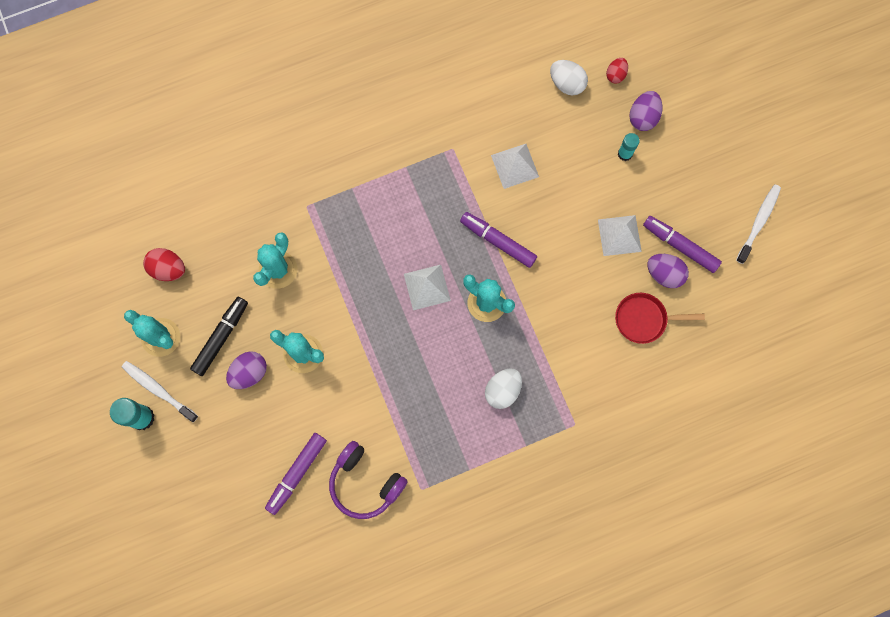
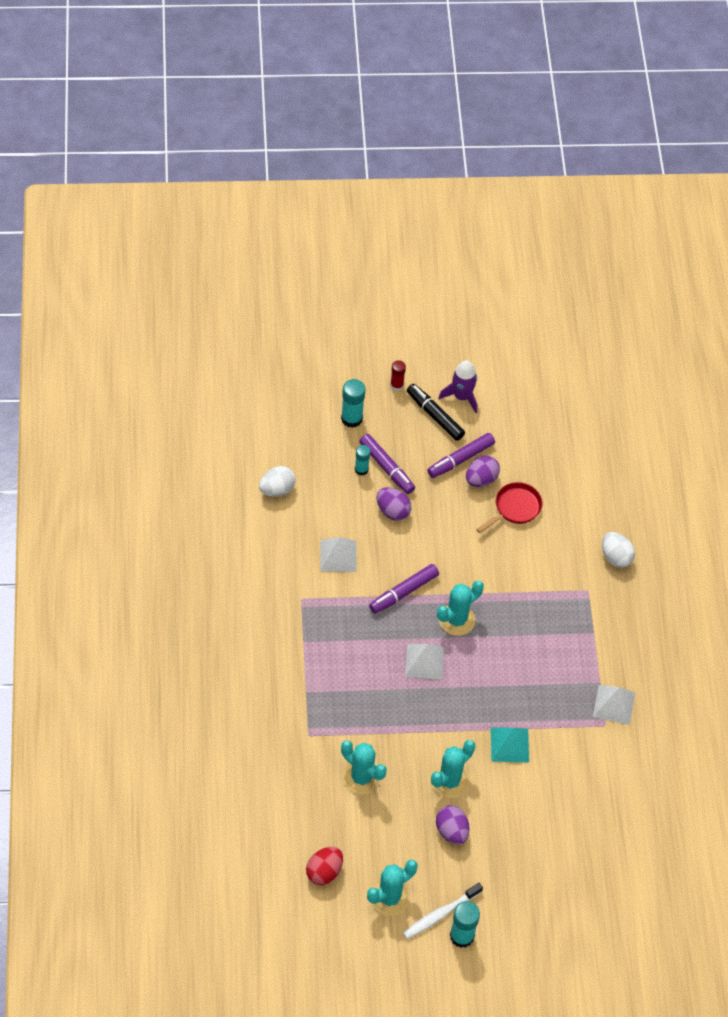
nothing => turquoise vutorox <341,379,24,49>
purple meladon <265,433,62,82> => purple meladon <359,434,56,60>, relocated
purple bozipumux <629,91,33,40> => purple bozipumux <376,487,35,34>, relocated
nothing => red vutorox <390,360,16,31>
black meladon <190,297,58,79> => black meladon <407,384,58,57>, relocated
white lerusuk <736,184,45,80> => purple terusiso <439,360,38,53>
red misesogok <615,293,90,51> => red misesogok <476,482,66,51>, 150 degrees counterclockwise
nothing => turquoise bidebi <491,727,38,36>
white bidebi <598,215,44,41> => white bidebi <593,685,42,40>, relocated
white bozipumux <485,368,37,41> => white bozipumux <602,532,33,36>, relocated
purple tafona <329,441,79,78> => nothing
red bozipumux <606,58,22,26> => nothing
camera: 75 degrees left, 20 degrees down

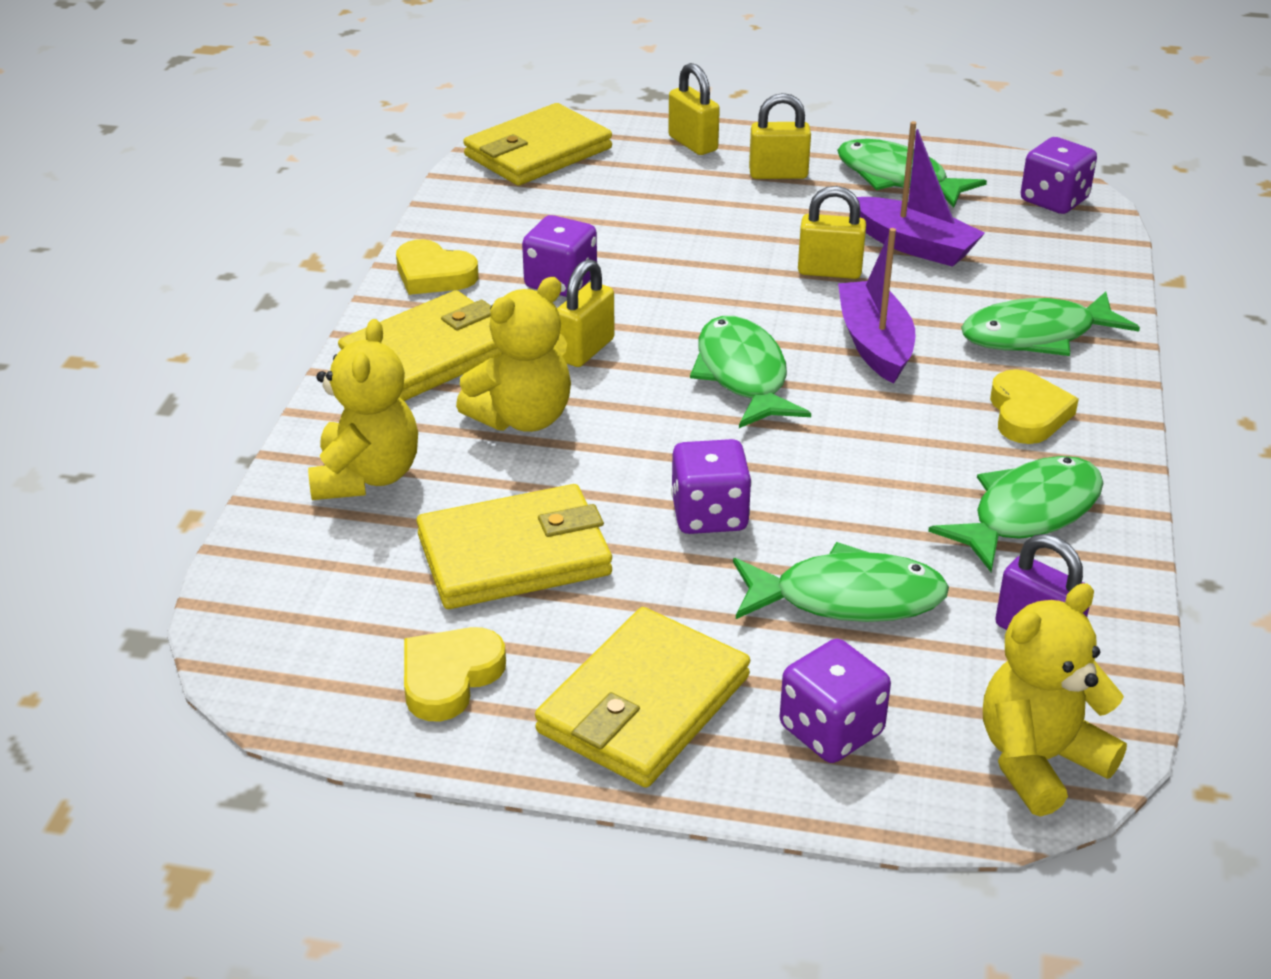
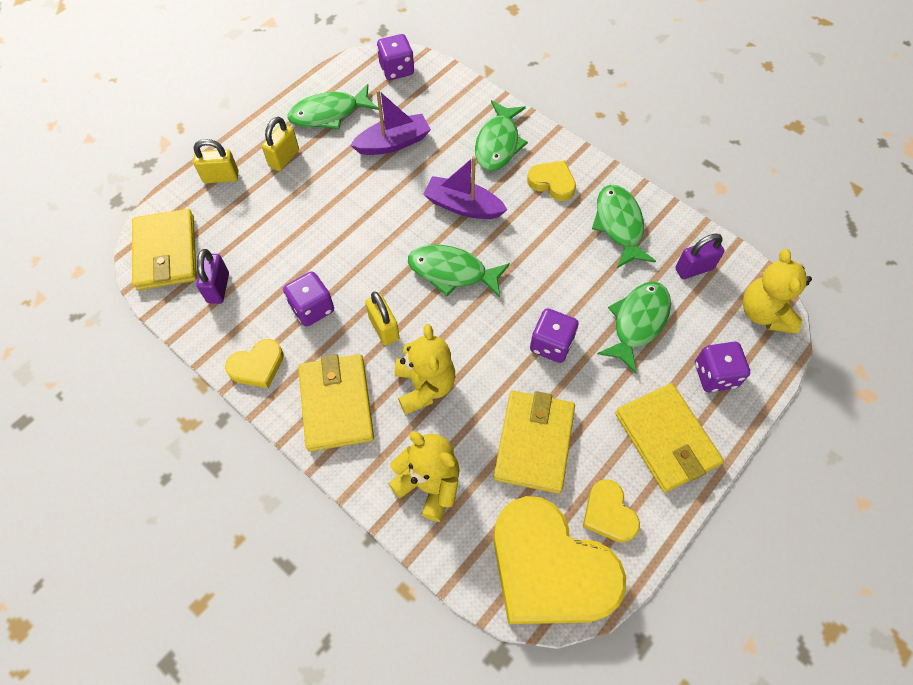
nothing => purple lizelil <196,249,33,55>
nothing => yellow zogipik <493,496,133,128>
yellow lizelil <798,186,68,93> => nothing
camera: 60 degrees left, 25 degrees up

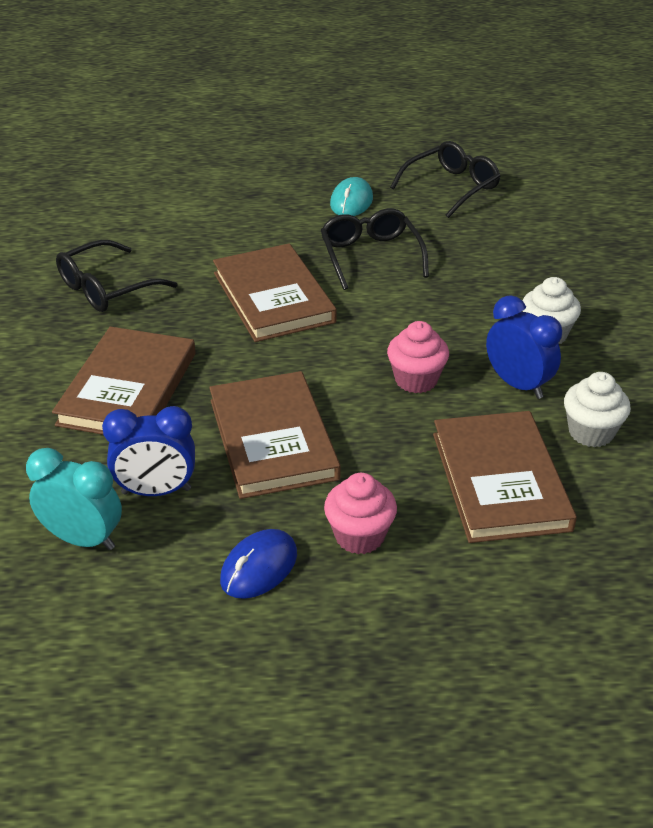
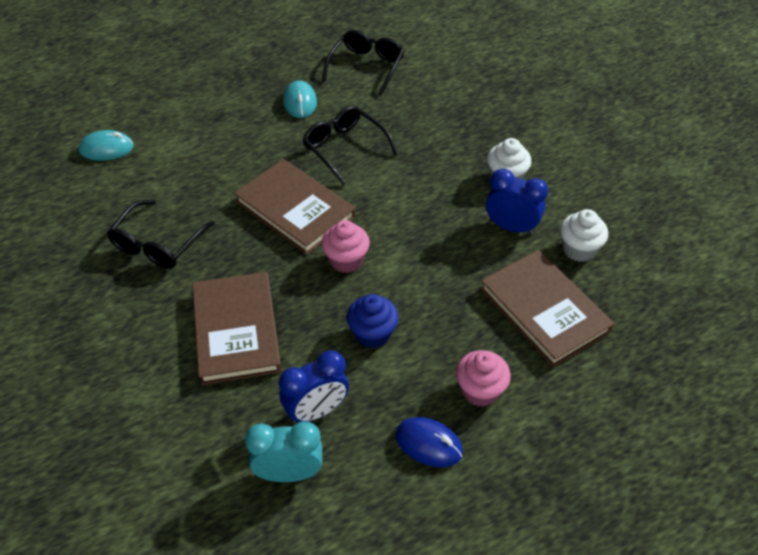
nothing => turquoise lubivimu <79,130,55,31>
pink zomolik <387,321,62,72> => pink zomolik <321,220,49,53>, relocated
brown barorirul <209,371,132,128> => blue zomolik <347,294,51,55>
blue lubivimu <220,529,77,70> => blue lubivimu <395,417,68,50>, 75 degrees counterclockwise
camera: 25 degrees left, 10 degrees up

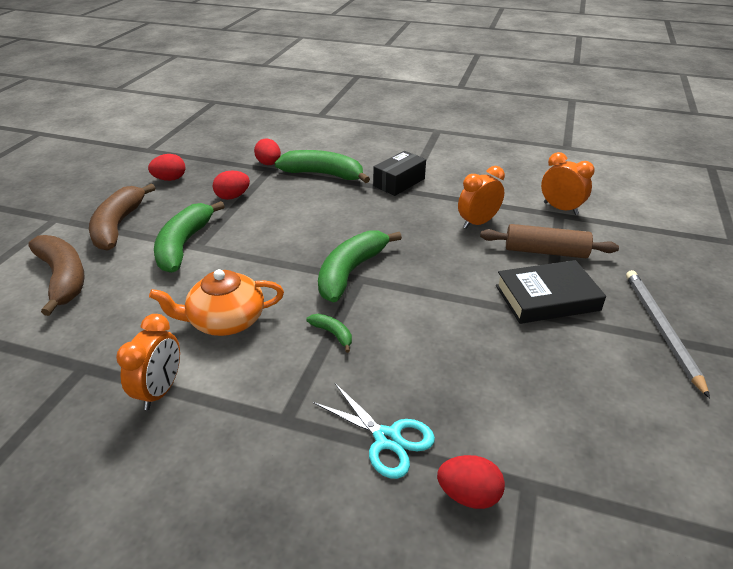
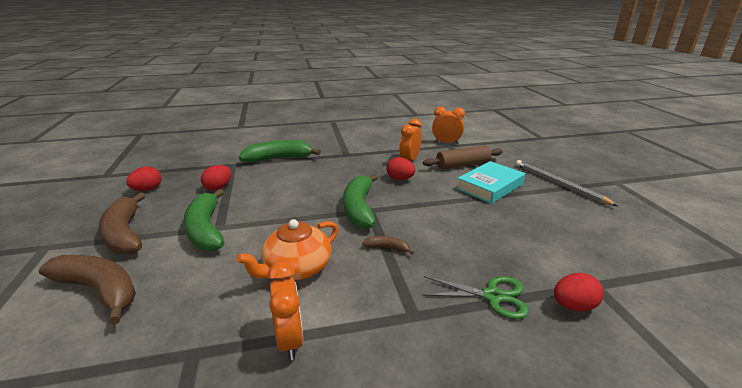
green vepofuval <306,314,46,39> => brown vepofuval <362,236,52,18>
red bozipumux <254,139,27,26> => red bozipumux <386,157,29,23>, relocated
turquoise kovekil <313,383,122,96> => green kovekil <422,276,107,43>
black barorirul <496,260,110,64> => turquoise barorirul <456,161,69,43>
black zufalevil <373,151,53,45> => nothing
camera: 30 degrees left, 10 degrees down

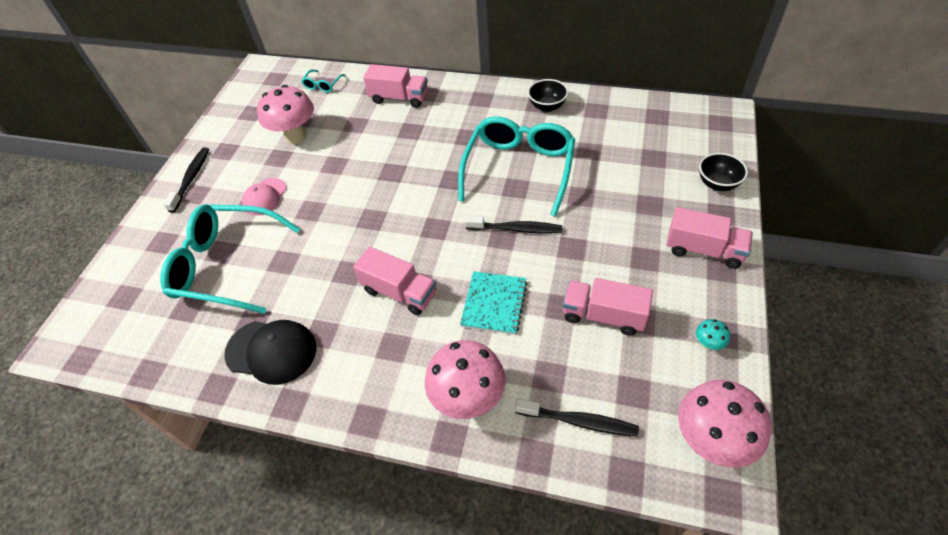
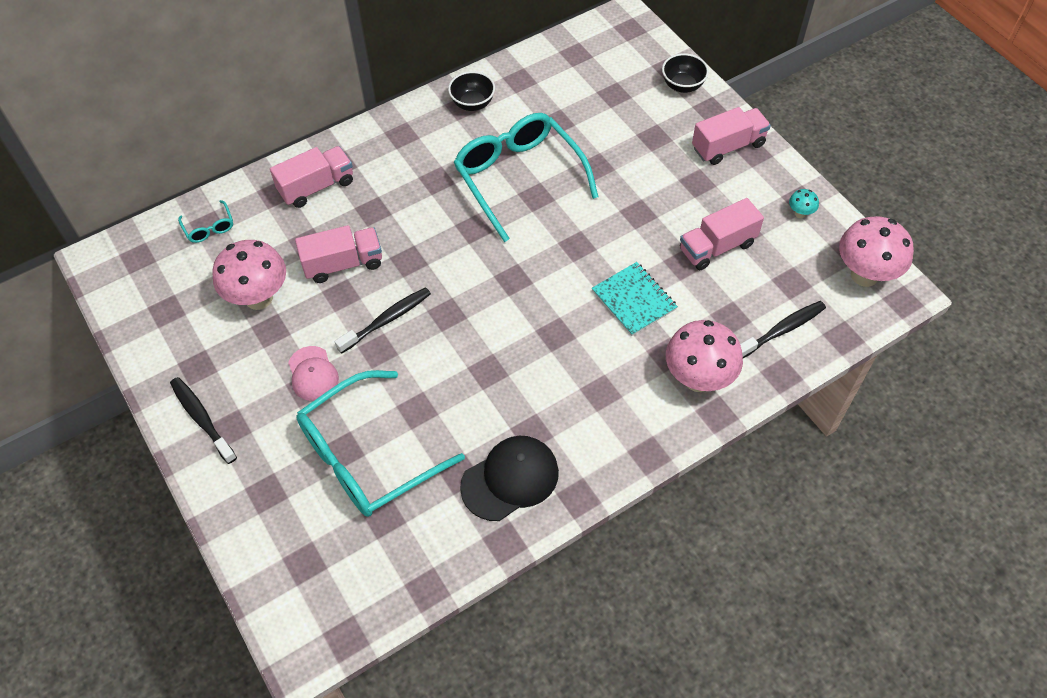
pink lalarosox <353,247,83,68> => pink lalarosox <295,225,87,58>, relocated
black lerusuk <465,216,97,18> => black lerusuk <334,287,97,67>, relocated
camera: 50 degrees left, 5 degrees up

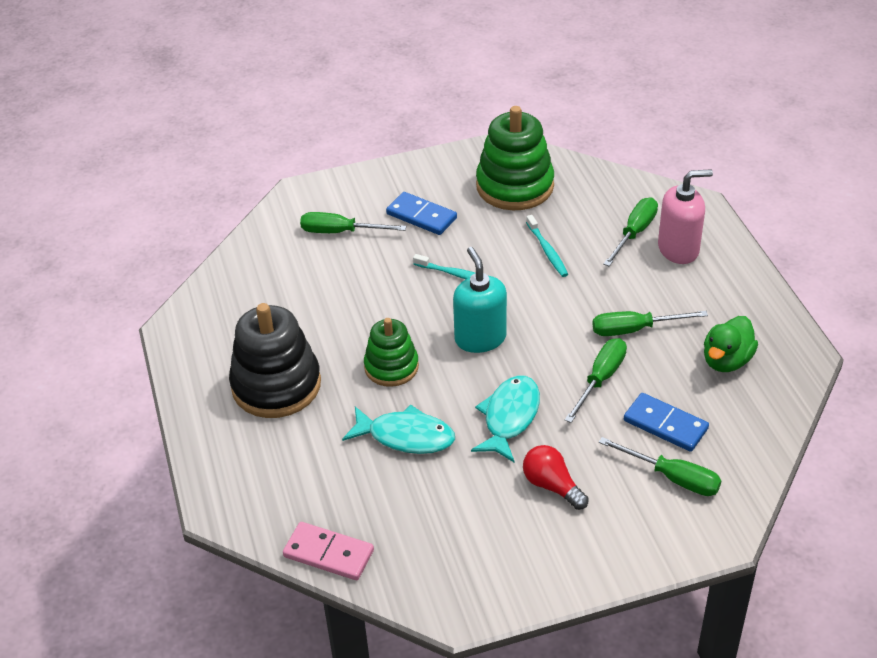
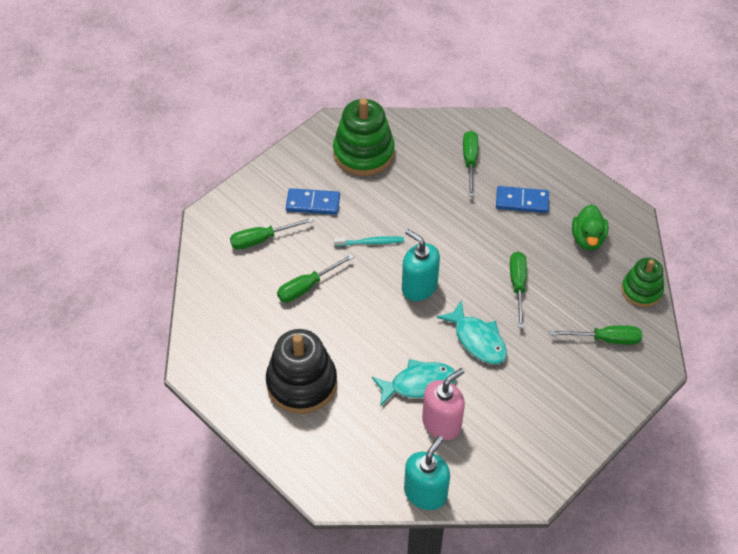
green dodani <592,311,116,25> => green dodani <277,254,77,48>, relocated
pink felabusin <283,522,91,58> => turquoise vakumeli <404,436,46,74>
pink vakumeli <658,169,55,95> => pink vakumeli <422,368,43,72>, relocated
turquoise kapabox <471,375,69,87> => turquoise kapabox <437,300,70,64>, 150 degrees clockwise
blue felabusin <624,393,85,59> => blue felabusin <496,186,53,27>, relocated
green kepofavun <364,318,55,69> => green kepofavun <621,258,43,49>, relocated
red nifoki <523,445,66,65> => nothing
turquoise lerusuk <526,215,42,62> => nothing
camera: 30 degrees left, 10 degrees up

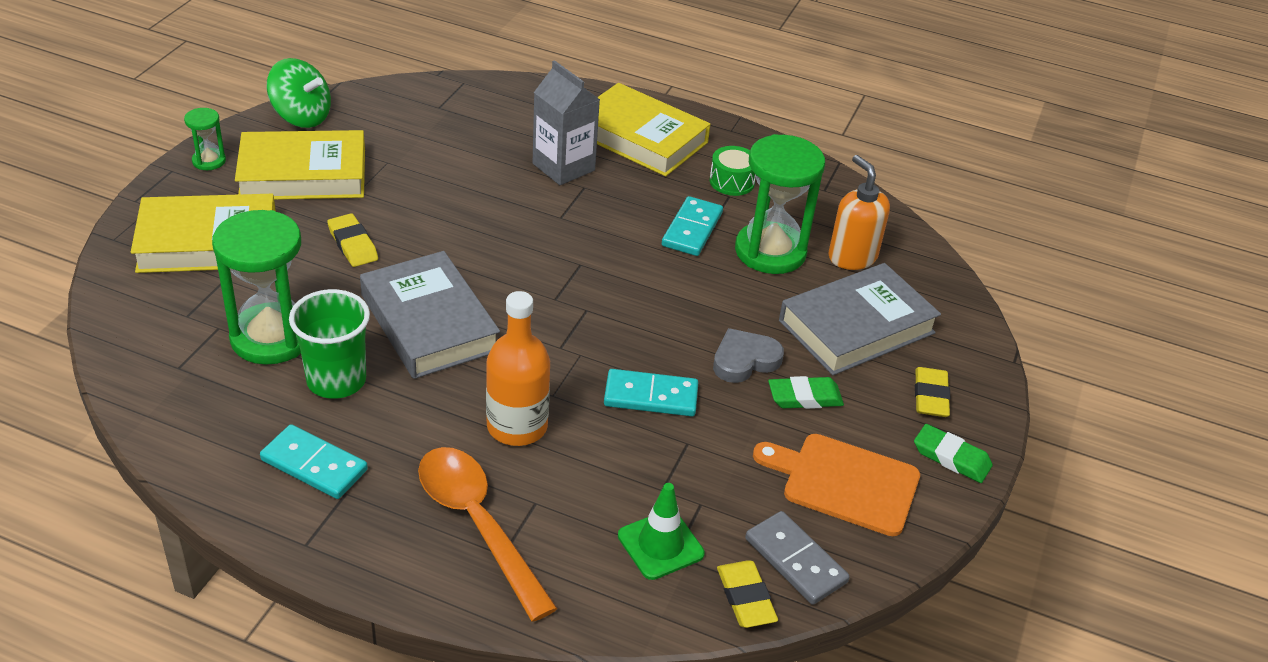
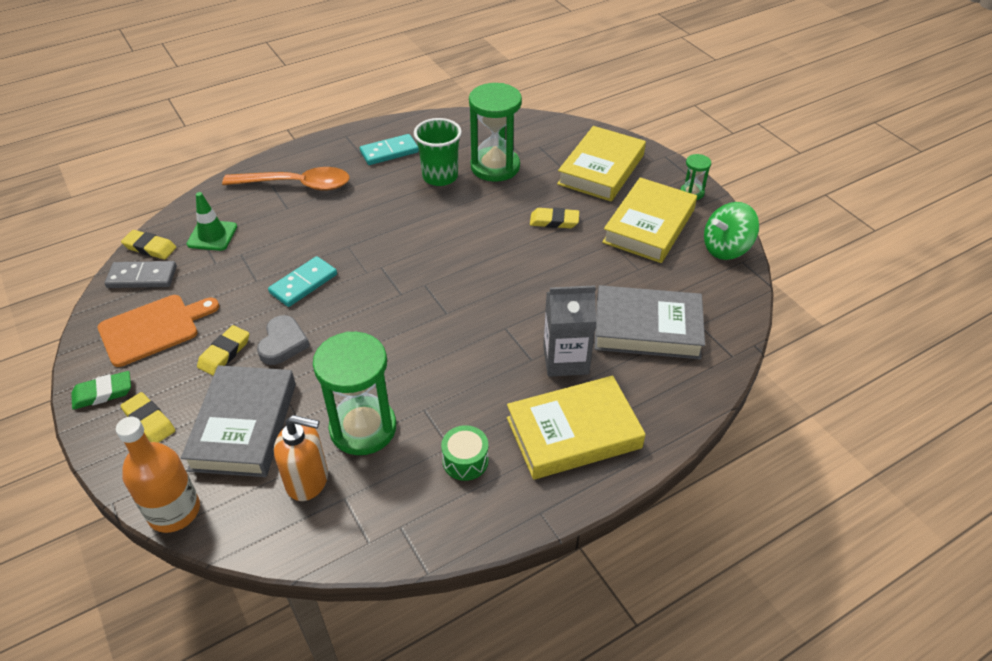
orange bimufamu <486,291,64,155> => orange bimufamu <116,417,84,116>, relocated
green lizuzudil <768,376,76,33> => yellow lizuzudil <197,325,52,51>
grey barorirul <360,251,140,128> => grey barorirul <594,285,111,74>, relocated
turquoise felabusin <662,196,61,60> => nothing
camera: 130 degrees right, 5 degrees up

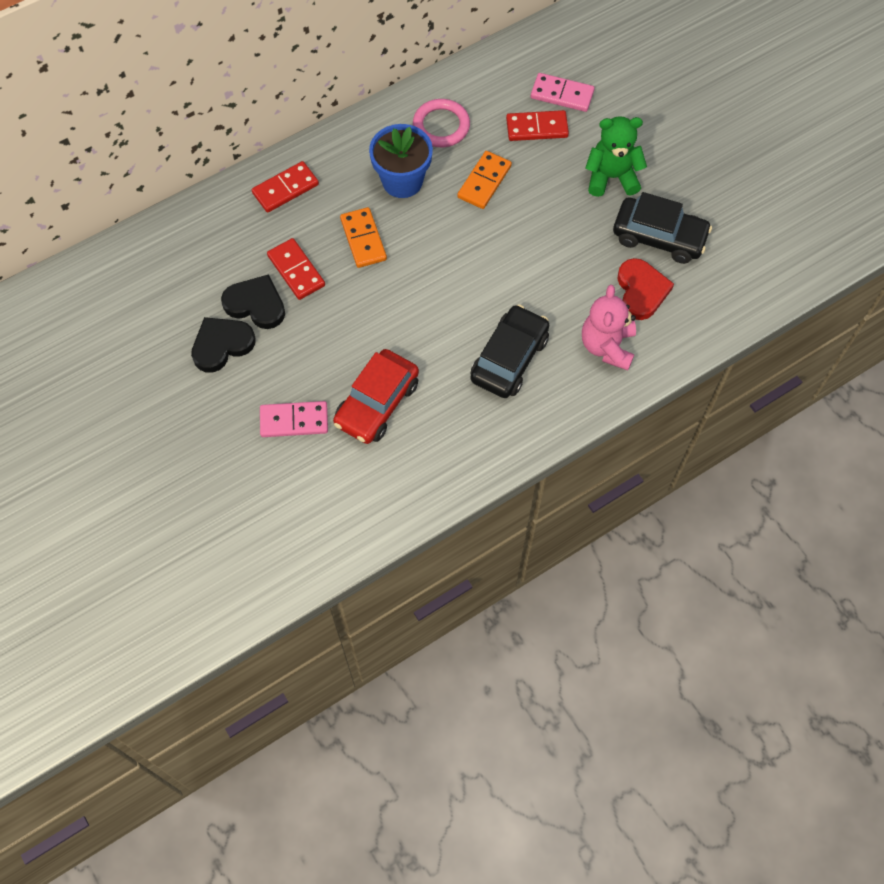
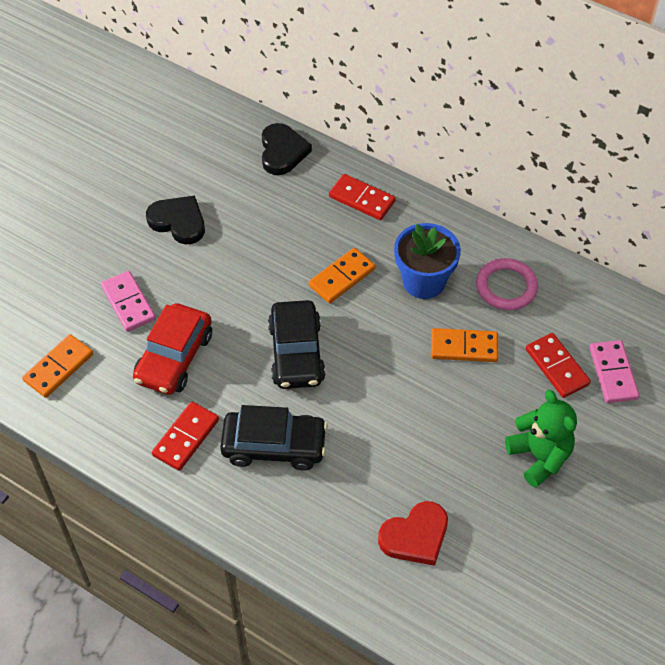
nothing => orange felabusin <22,334,71,64>
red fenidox <333,349,86,95> => red fenidox <133,303,79,92>, 75 degrees counterclockwise
red felabusin <267,238,58,62> => red felabusin <152,402,67,69>, relocated
black zogipik <221,274,64,55> => black zogipik <262,123,50,52>, relocated
black fenidox <613,192,99,72> => black fenidox <268,300,58,89>, relocated
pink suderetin <582,285,54,85> => nothing
camera: 65 degrees right, 10 degrees down

